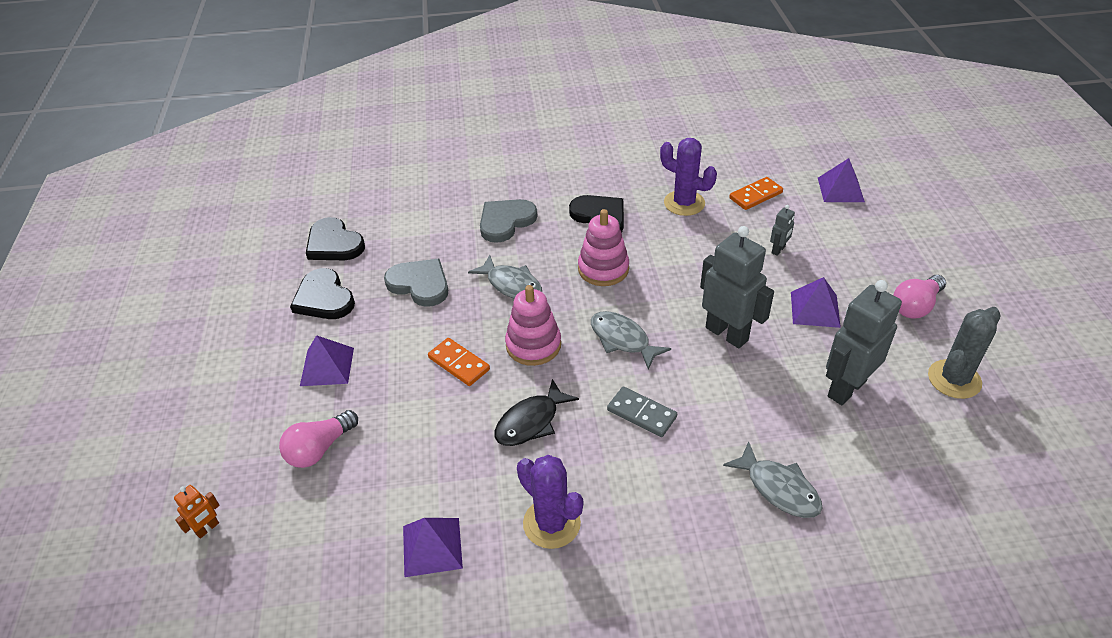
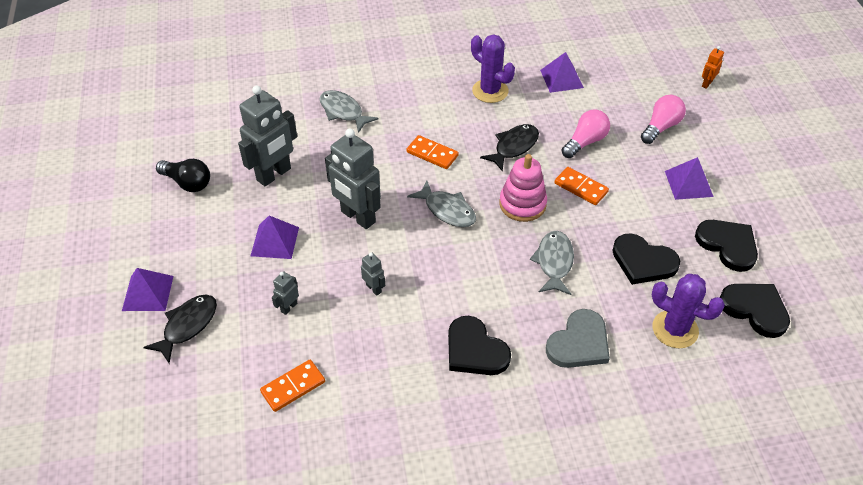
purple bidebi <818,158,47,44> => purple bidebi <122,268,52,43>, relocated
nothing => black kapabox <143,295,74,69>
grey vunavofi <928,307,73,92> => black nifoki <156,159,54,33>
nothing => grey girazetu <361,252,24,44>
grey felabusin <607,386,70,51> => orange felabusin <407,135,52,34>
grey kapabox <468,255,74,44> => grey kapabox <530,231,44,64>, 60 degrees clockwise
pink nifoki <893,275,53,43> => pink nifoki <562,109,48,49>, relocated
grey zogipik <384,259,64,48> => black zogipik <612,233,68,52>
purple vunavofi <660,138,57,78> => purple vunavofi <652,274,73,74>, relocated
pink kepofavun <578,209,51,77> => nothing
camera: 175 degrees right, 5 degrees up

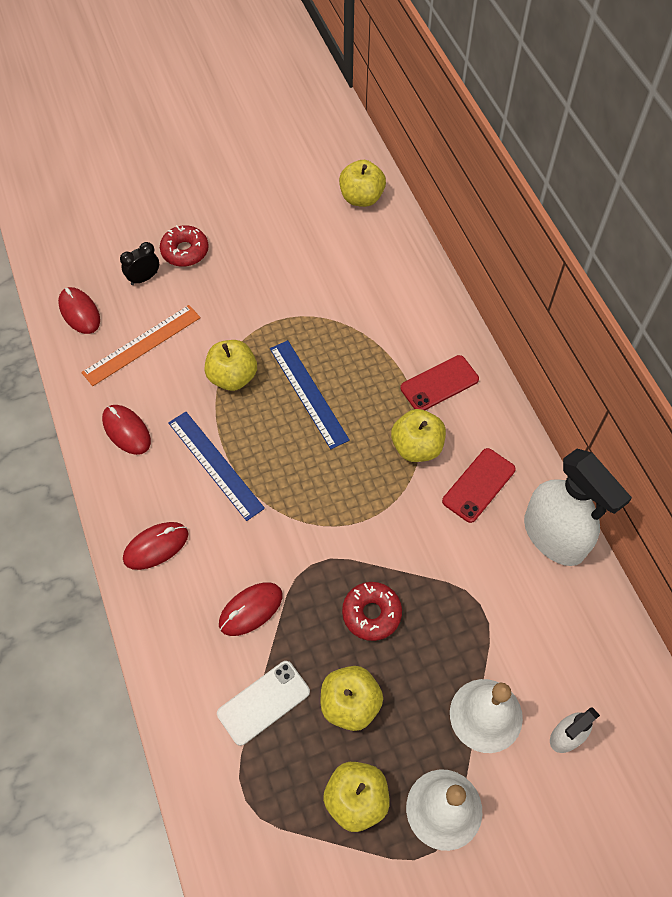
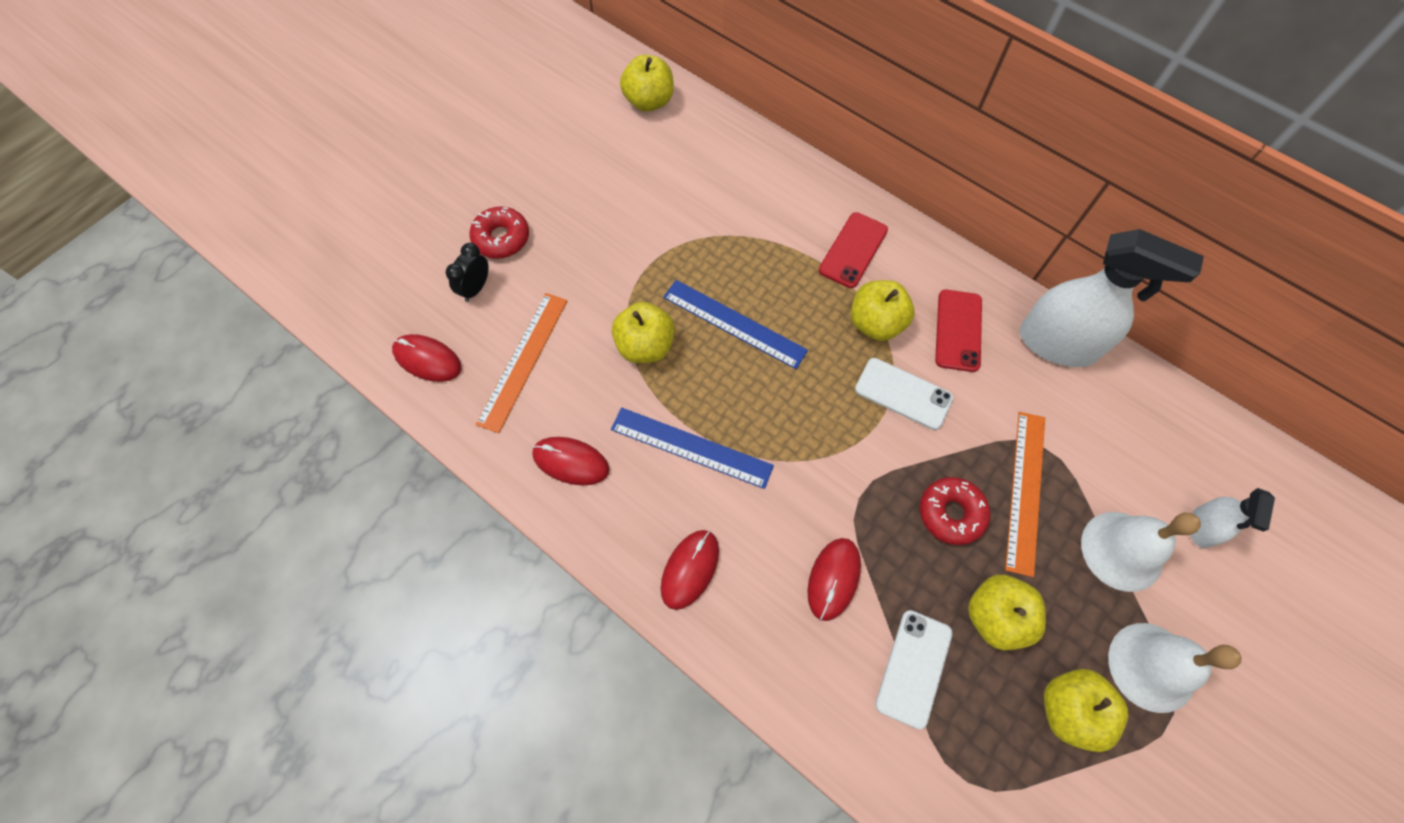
nothing => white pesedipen <855,358,99,72>
nothing => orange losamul <1005,412,40,165>
camera: 30 degrees left, 5 degrees up

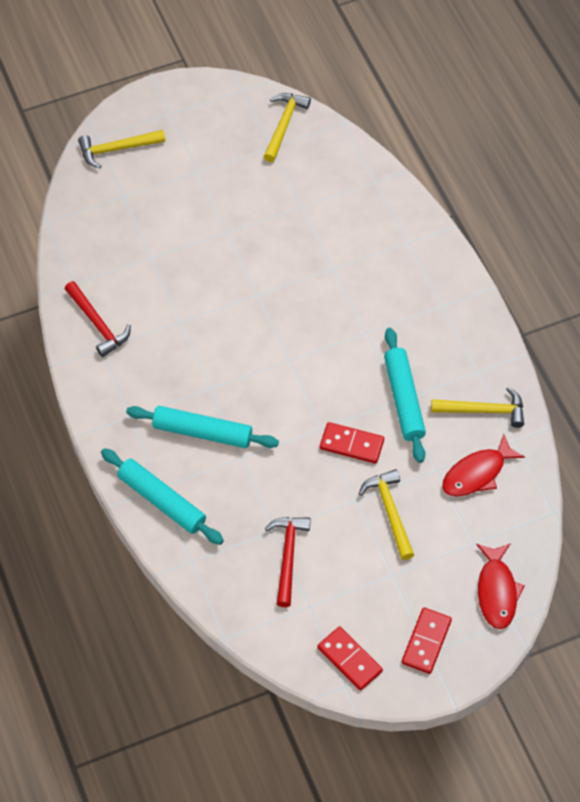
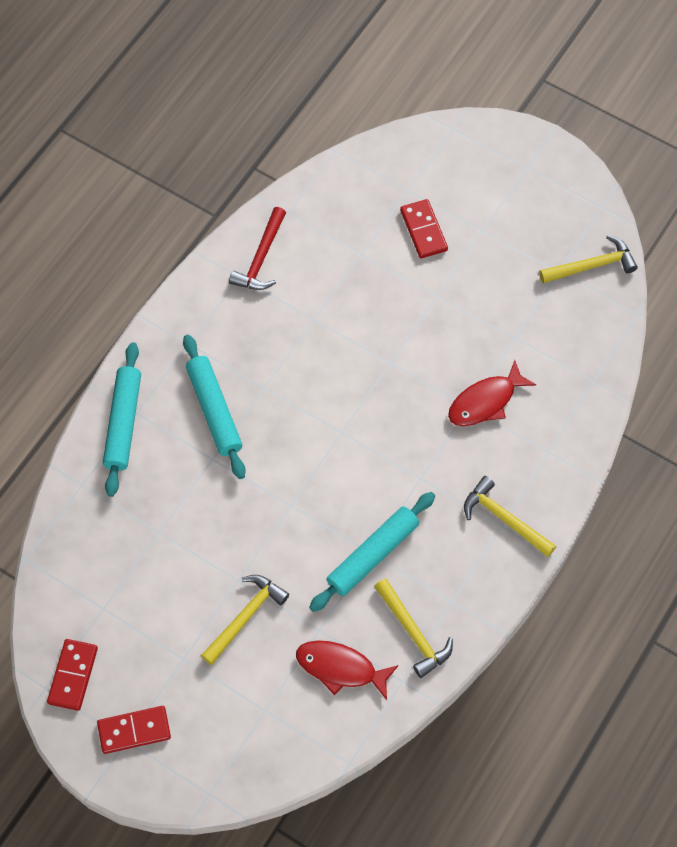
red felabusin <320,422,64,42> => red felabusin <400,199,48,59>, relocated
red kapabox <476,543,49,86> => red kapabox <448,360,88,66>, relocated
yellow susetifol <78,130,87,38> => yellow susetifol <464,476,92,81>, relocated
red susetifol <265,517,46,90> => nothing
camera: 55 degrees right, 5 degrees up

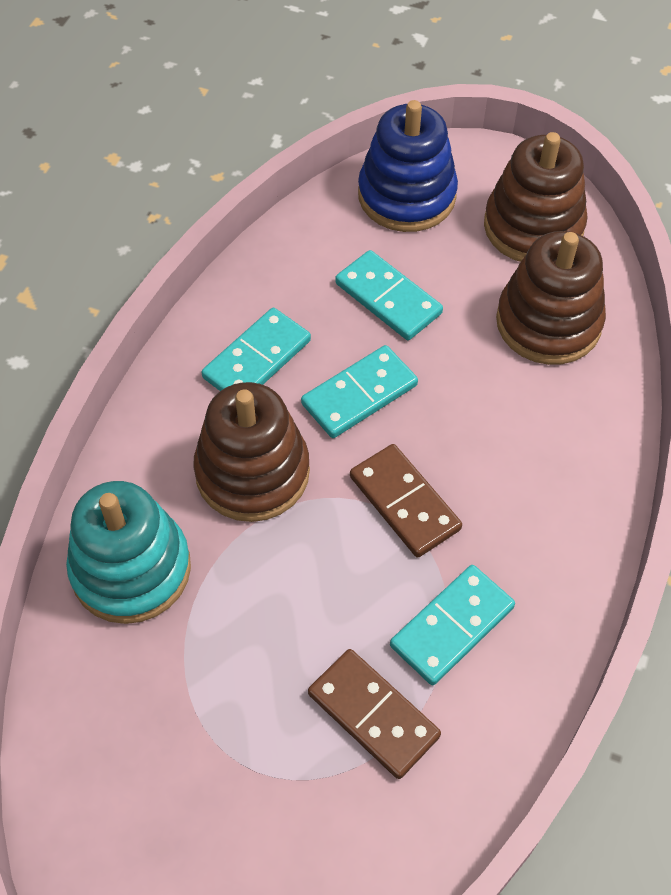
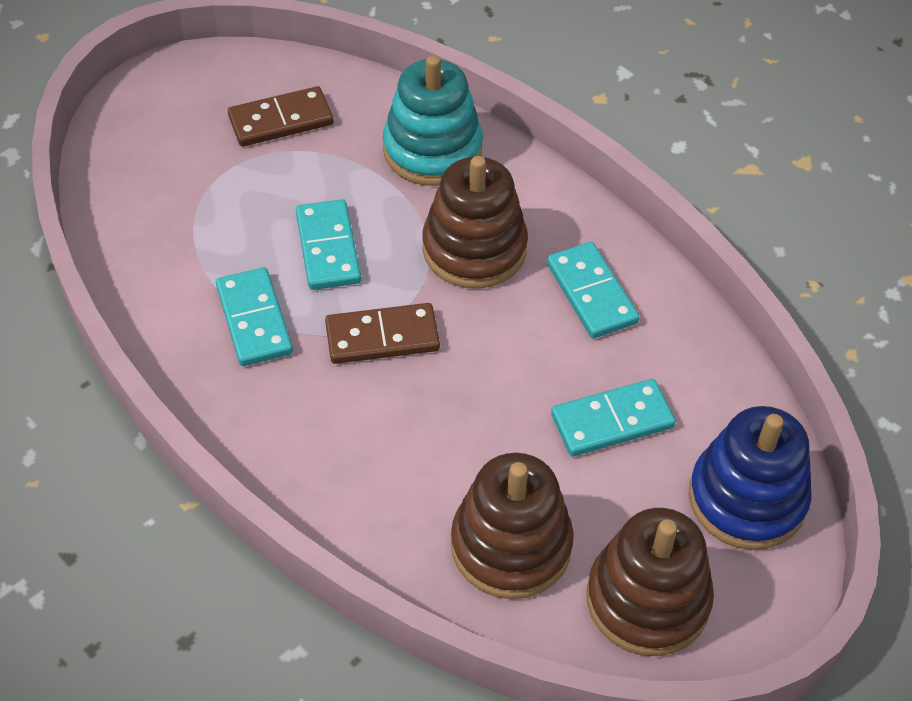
brown felabusin <308,649,133,130> => brown felabusin <228,86,106,61>, relocated
turquoise felabusin <301,345,117,93> => turquoise felabusin <296,199,65,91>, relocated
camera: 115 degrees right, 5 degrees down

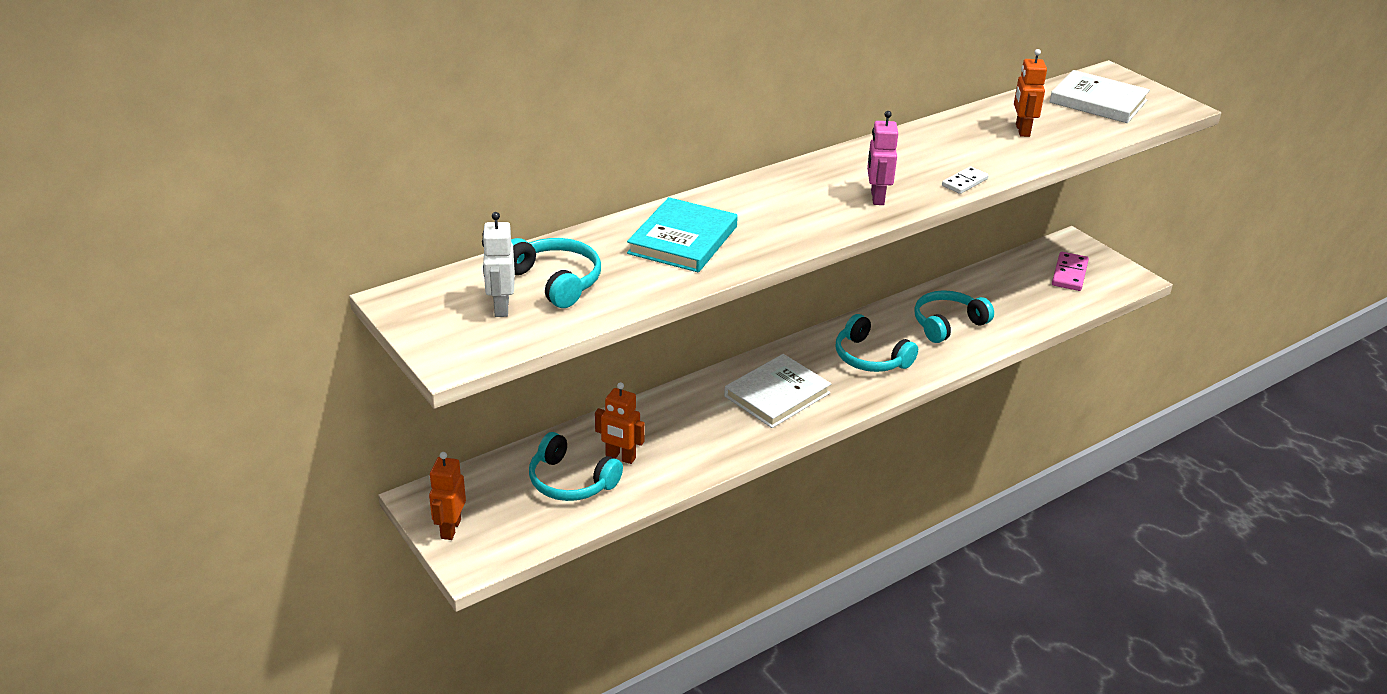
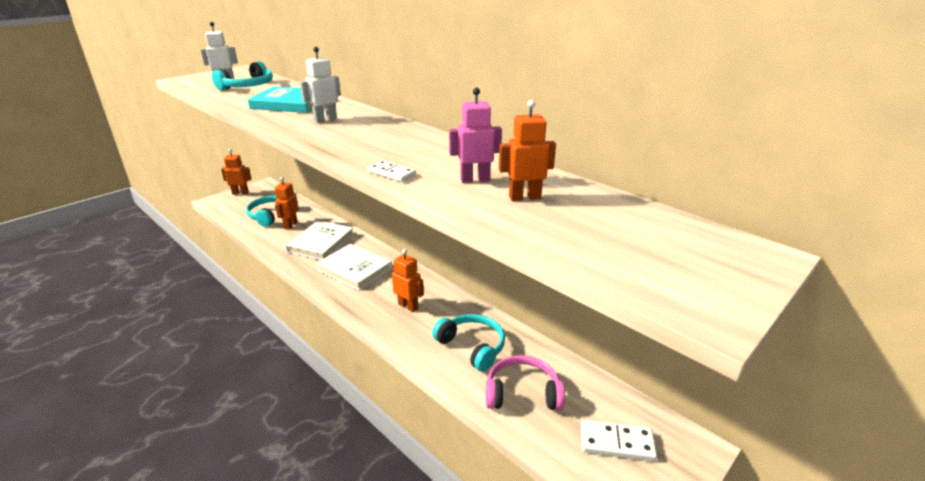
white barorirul <1050,70,100,53> => white barorirul <285,220,69,40>, relocated
nothing => white girazetu <300,47,41,76>
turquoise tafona <836,314,82,58> => orange girazetu <392,249,32,63>
pink girazetu <867,111,31,94> => pink girazetu <449,87,53,96>, relocated
nothing => pink tafona <486,355,79,55>
pink felabusin <1052,252,37,39> => white felabusin <581,420,76,41>
camera: 80 degrees right, 5 degrees down

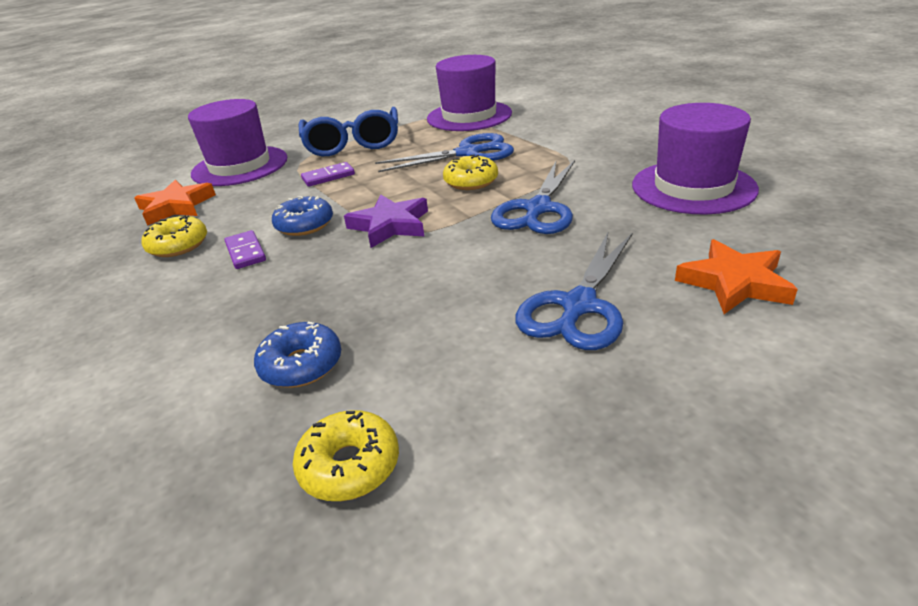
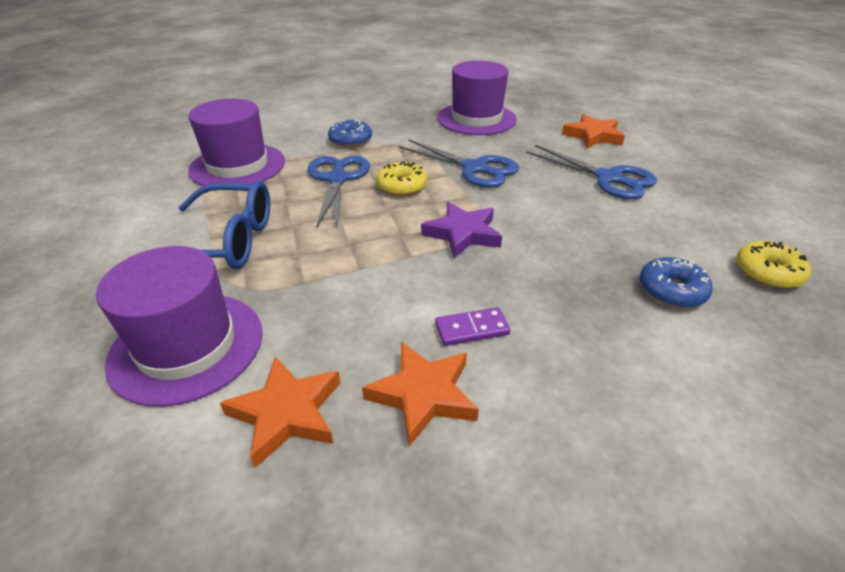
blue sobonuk <272,196,61,40> => blue sobonuk <328,119,44,29>, relocated
yellow sobonuk <142,215,65,42> => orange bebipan <362,342,117,105>
purple felabusin <301,162,54,25> => nothing
camera: 80 degrees left, 5 degrees up

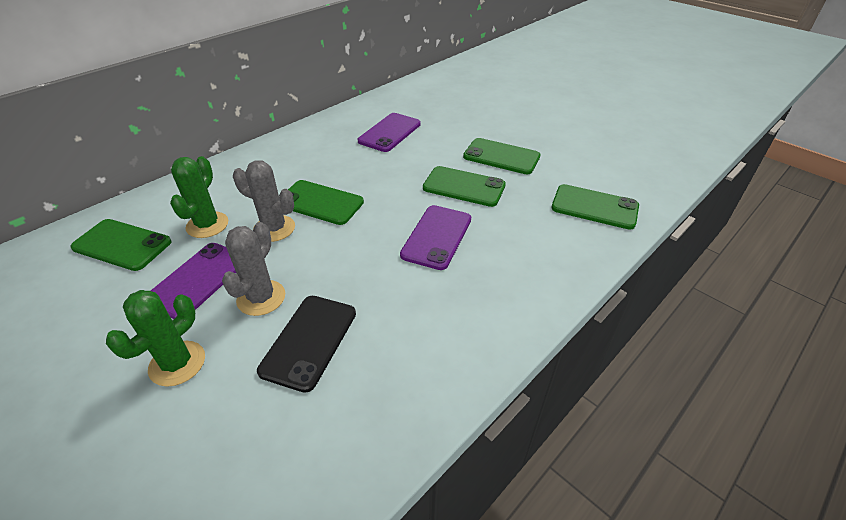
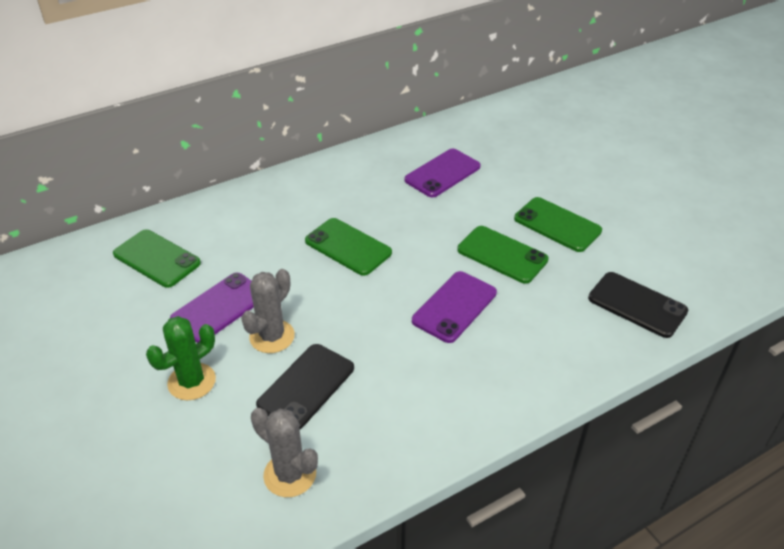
grey vunavofi <233,160,62,82> => grey vunavofi <251,408,67,89>, relocated
green pesedipen <551,184,88,46> => black pesedipen <588,272,100,66>
green vunavofi <170,156,58,82> => nothing
camera: 15 degrees right, 0 degrees up

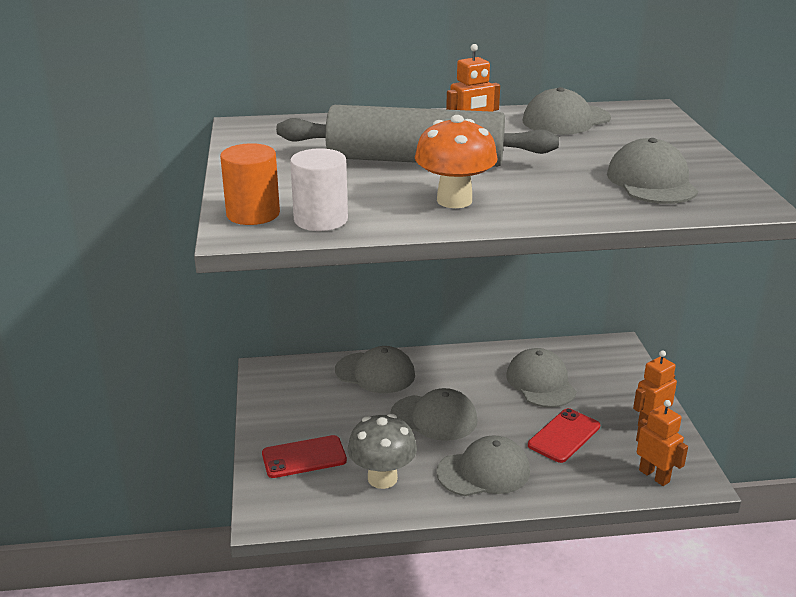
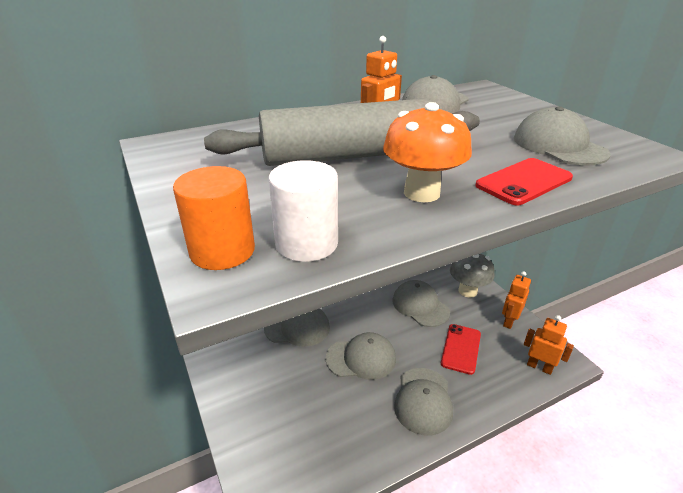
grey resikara <436,435,94,61> => grey resikara <394,368,59,68>, 135 degrees clockwise
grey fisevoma <348,414,69,75> => grey fisevoma <450,253,44,45>, relocated
red pesedipen <262,435,85,43> => red pesedipen <475,158,98,47>, relocated
camera: 20 degrees left, 5 degrees up

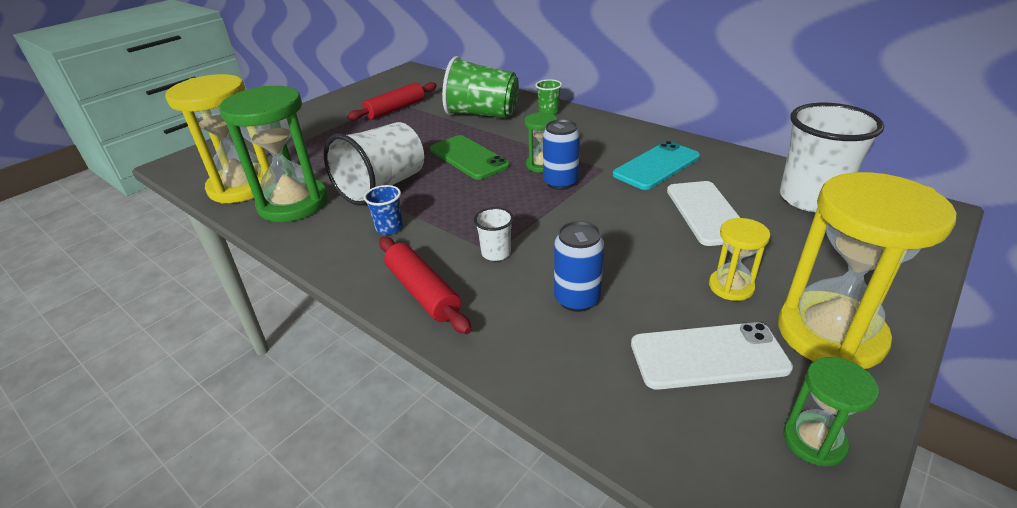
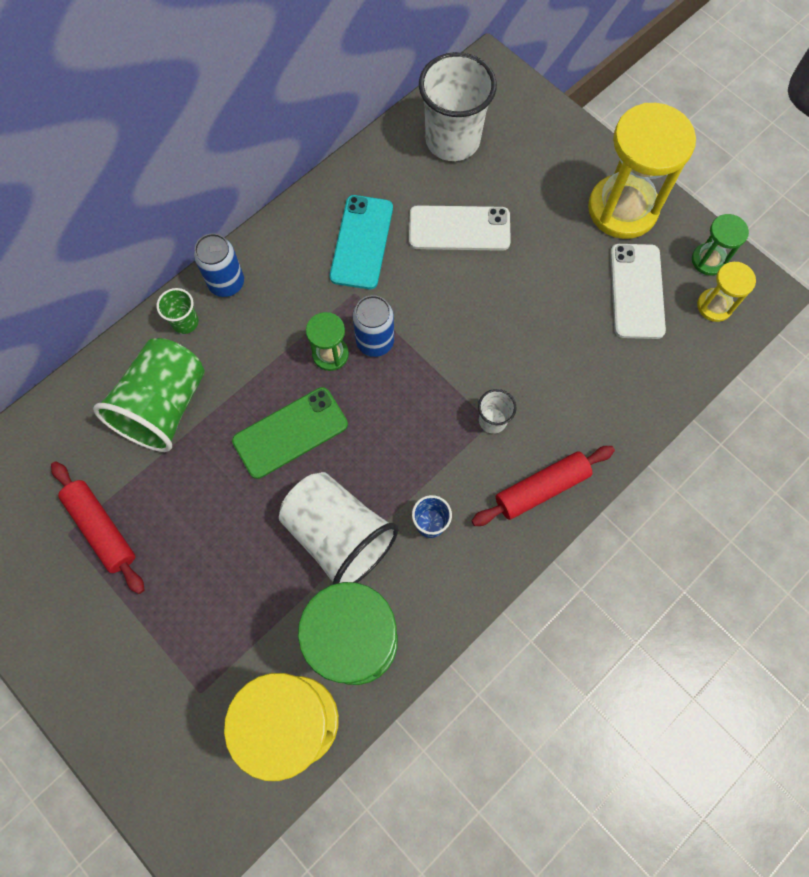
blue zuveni <554,221,50,91> => blue zuveni <194,233,50,64>, relocated
turquoise pesedipen <613,141,87,49> => turquoise pesedipen <330,195,63,94>, 45 degrees clockwise
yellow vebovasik <709,218,61,83> => yellow vebovasik <697,262,59,60>, relocated
camera: 85 degrees left, 35 degrees up

